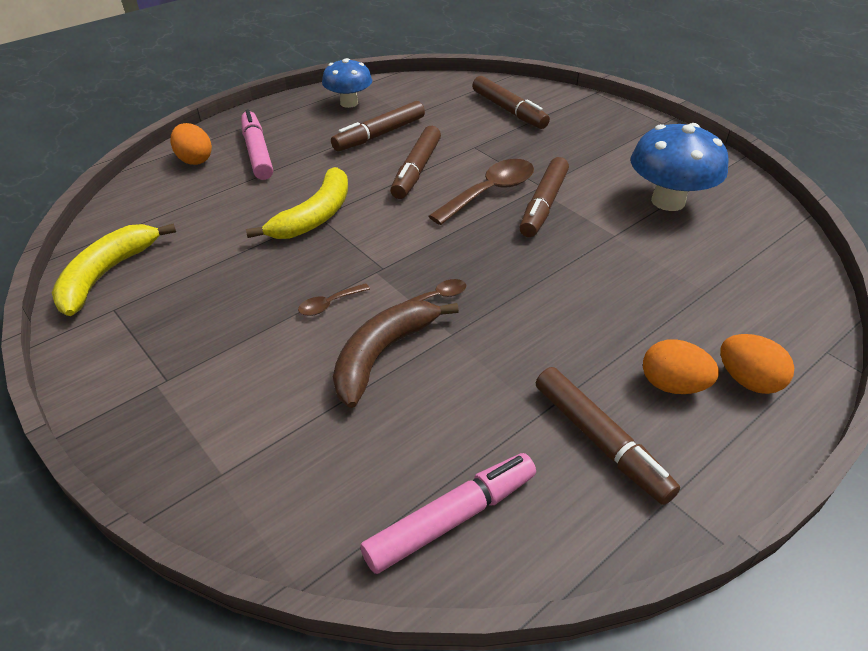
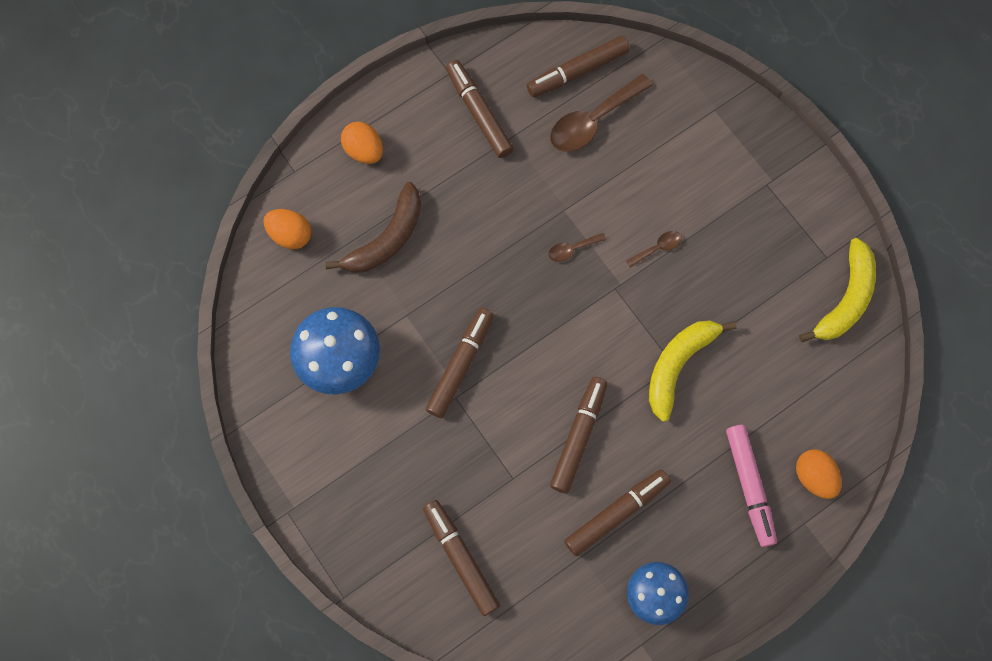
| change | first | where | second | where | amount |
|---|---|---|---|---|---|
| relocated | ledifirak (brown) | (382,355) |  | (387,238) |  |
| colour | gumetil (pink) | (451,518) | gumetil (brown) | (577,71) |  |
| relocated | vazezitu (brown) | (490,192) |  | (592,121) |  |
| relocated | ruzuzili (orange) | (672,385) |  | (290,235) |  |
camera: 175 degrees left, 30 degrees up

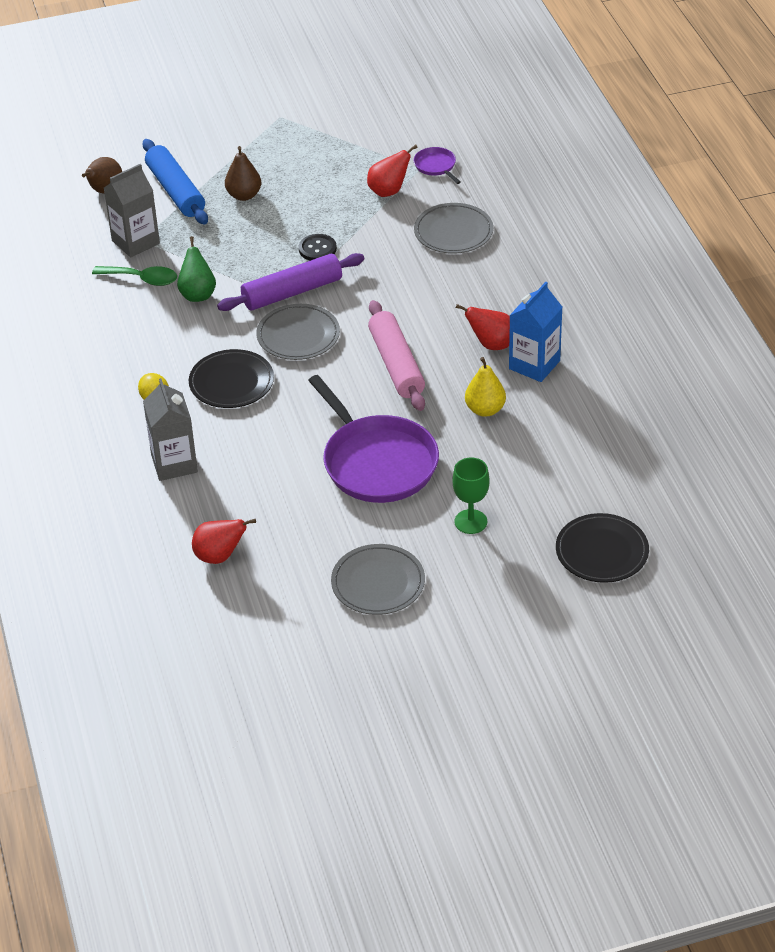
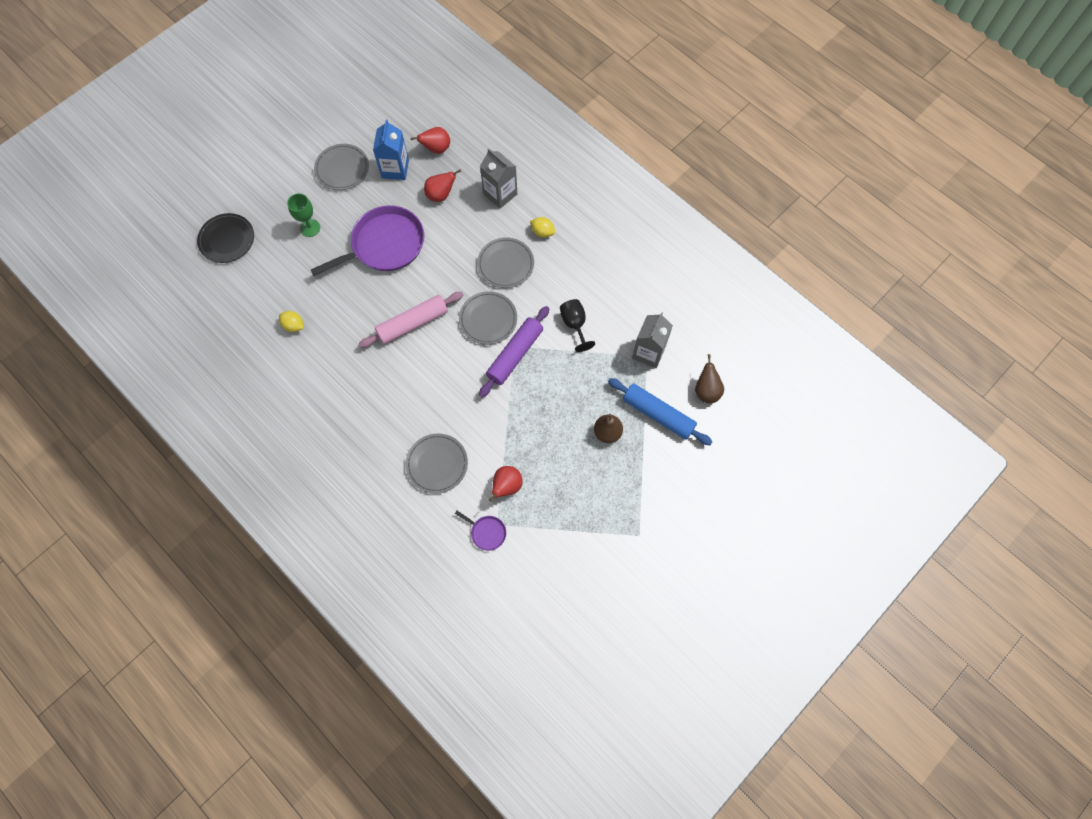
| change | first | where | second | where | amount |
|---|---|---|---|---|---|
| missing | vazezitu (green) | (142,279) |  |  |  |
| exchanged | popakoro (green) | (197,294) | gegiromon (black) | (575,325) |  |
| colour | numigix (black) | (231,382) | numigix (grey) | (505,264) |  |
| missing | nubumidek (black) | (317,249) |  |  |  |
| spun | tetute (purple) | (377,462) |  | (384,245) | 120 degrees clockwise |
| spun | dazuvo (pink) | (396,364) |  | (413,323) | 75 degrees counterclockwise |
| relocated | popakoro (red) | (491,344) |  | (441,195) |  |
| missing | popakoro (yellow) | (485,409) |  |  |  |
| relocated | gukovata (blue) | (534,365) |  | (395,169) |  |
| appeared |  |  | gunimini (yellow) | (294,325) |  |
camera: 150 degrees right, 25 degrees up

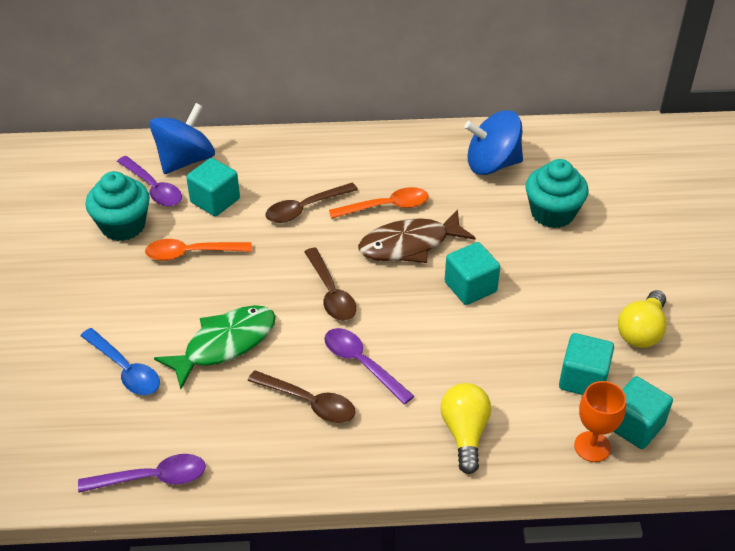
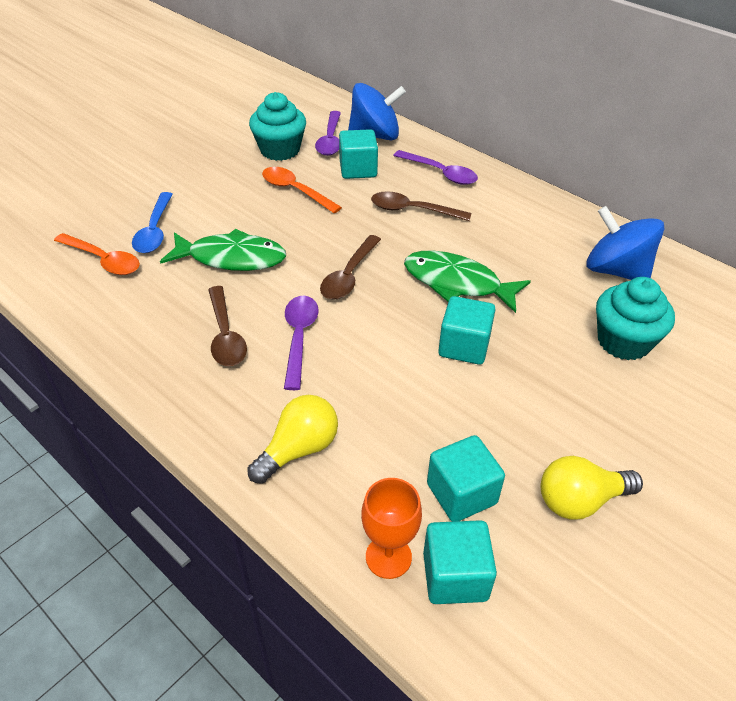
| change | first | where | second | where | amount |
|---|---|---|---|---|---|
| relocated | vazezitu (purple) | (152,478) |  | (440,173) |  |
| relocated | vazezitu (orange) | (386,207) |  | (103,260) |  |
| colour | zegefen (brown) | (409,245) | zegefen (green) | (457,283) |  |
camera: 45 degrees right, 0 degrees up

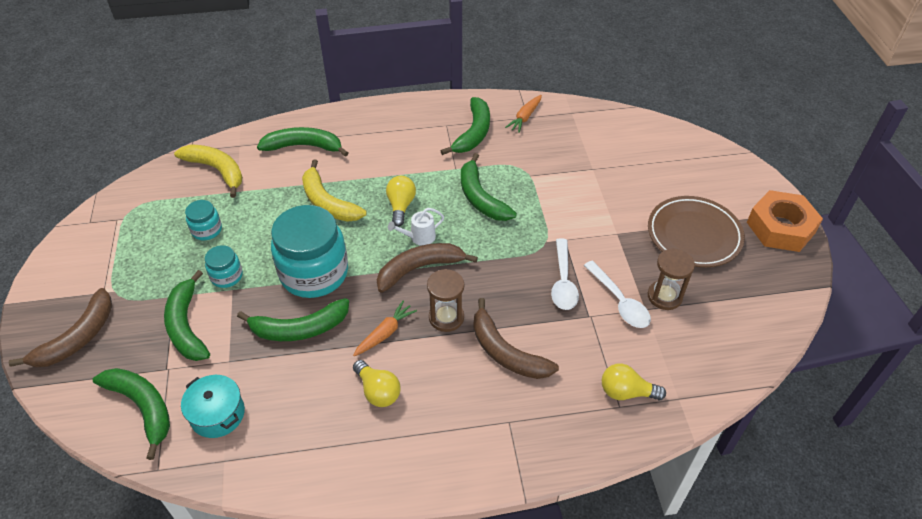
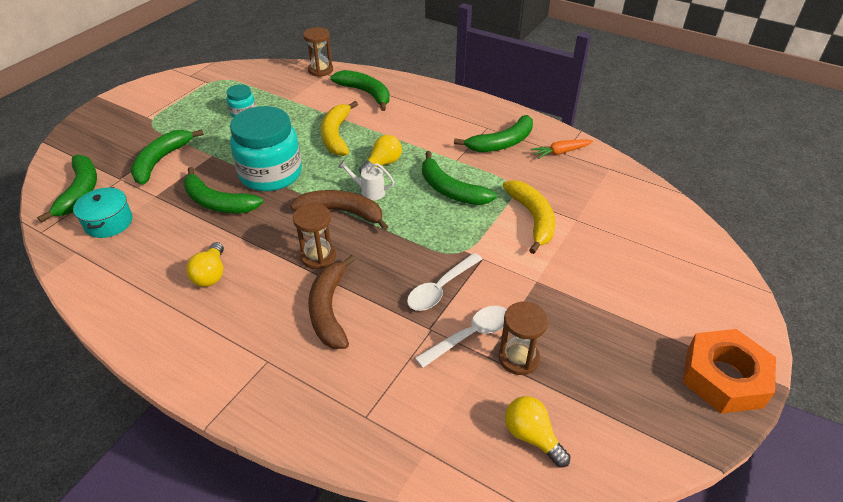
| change | first | where | second | where | amount |
|---|---|---|---|---|---|
| missing | ledifirak (brown) | (77,338) |  |  |  |
| relocated | ledifirak (yellow) | (217,170) |  | (533,219) |  |
| missing | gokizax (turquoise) | (227,276) |  |  |  |
| missing | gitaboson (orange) | (385,333) |  |  |  |
| spun | ledifirak (green) | (480,197) |  | (450,190) | 60 degrees counterclockwise |
| spun | vazezitu (white) | (619,302) |  | (470,335) | 135 degrees counterclockwise |
| relocated | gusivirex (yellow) | (626,392) |  | (532,436) |  |
| missing | numigix (brown) | (694,235) |  |  |  |
| appeared |  |  | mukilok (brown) | (320,70) |  |
camera: 40 degrees right, 5 degrees down

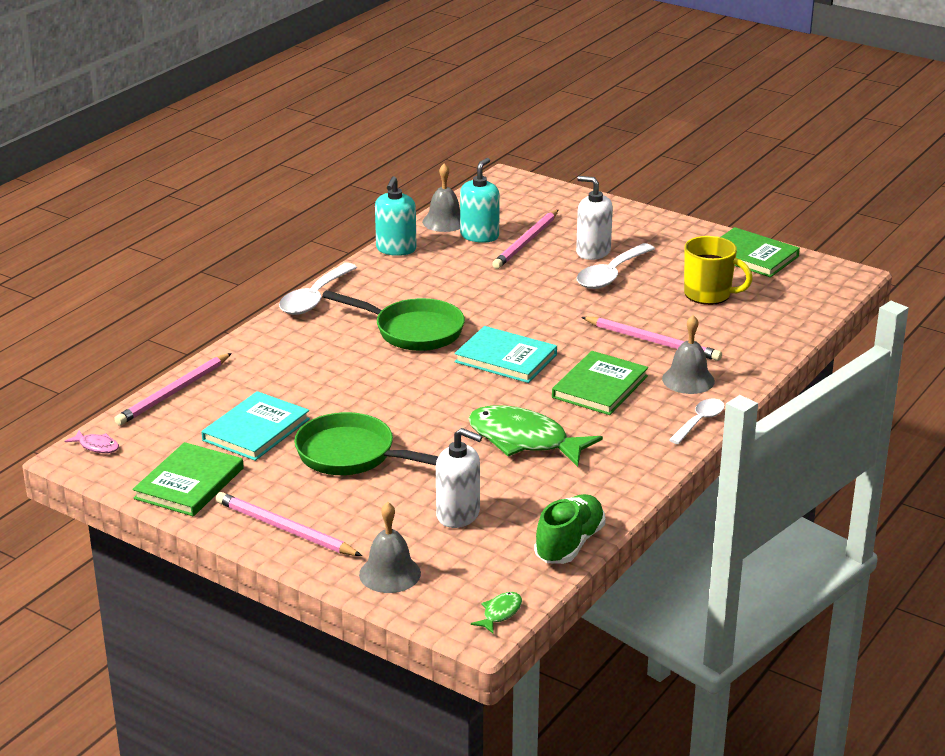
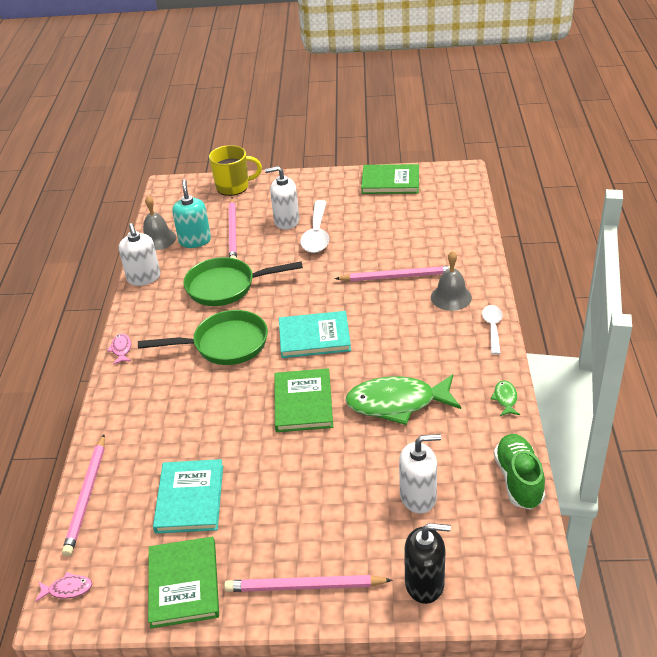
| change | first | where | second | where | amount |
|---|---|---|---|---|---|
| exchanged | vazezitu (white) | (314,298) | zegefen (pink) | (121,349) |  |
| relocated | tetute (green) | (352,455) |  | (226,287) |  |
| exchanged | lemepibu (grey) | (390,573) | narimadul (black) | (425,583) |  |
| colour | narimadul (turquoise) | (396,249) | narimadul (white) | (144,278) |  |
| relocated | zegefen (green) | (500,613) |  | (505,399) |  |
| relocated | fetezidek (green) | (600,387) |  | (303,403) |  |
| relocated | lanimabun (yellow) | (709,294) |  | (233,187) |  |
camera: 30 degrees left, 10 degrees up

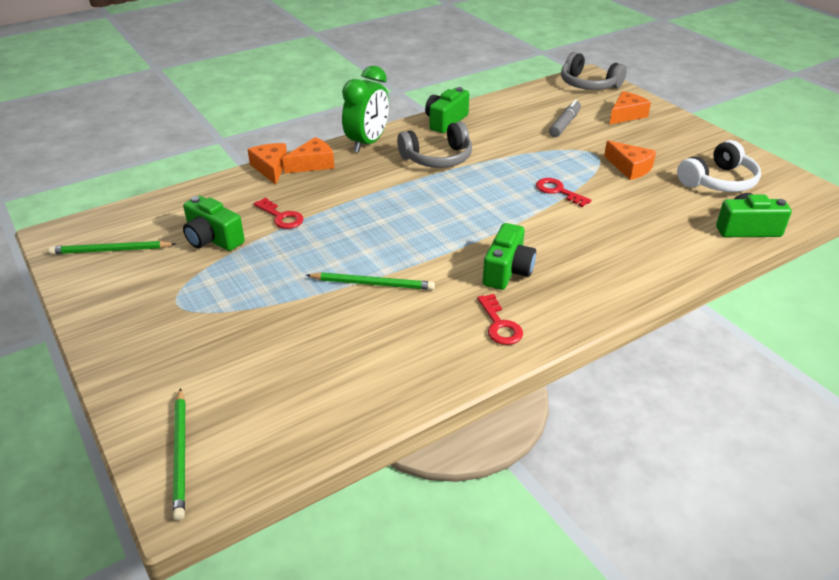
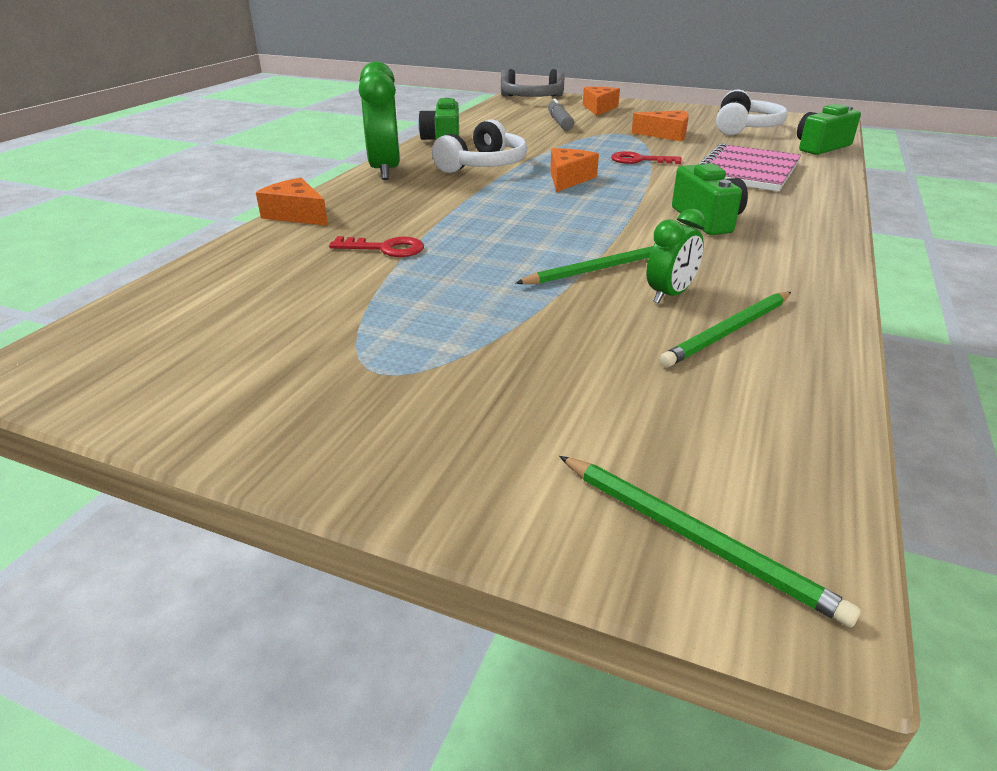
| change | first | where | second | where | amount |
|---|---|---|---|---|---|
| relocated | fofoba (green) | (111,250) |  | (728,332) |  |
| missing | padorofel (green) | (213,239) |  |  |  |
| relocated | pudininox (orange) | (313,164) |  | (568,179) |  |
| colour | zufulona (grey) | (437,158) | zufulona (white) | (484,165) |  |
| missing | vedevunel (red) | (500,325) |  |  |  |
| appeared |  |  | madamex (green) | (670,295) |  |
| appeared |  |  | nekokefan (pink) | (747,171) |  |
camera: 35 degrees left, 5 degrees down

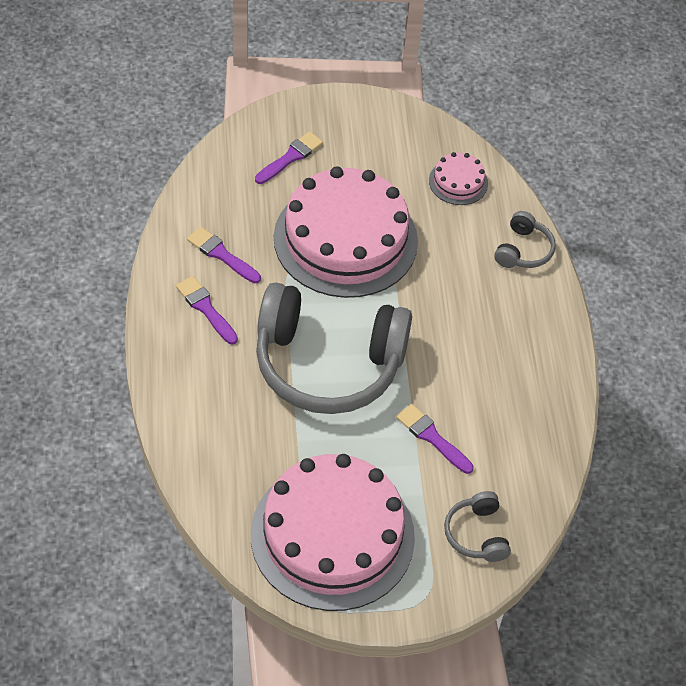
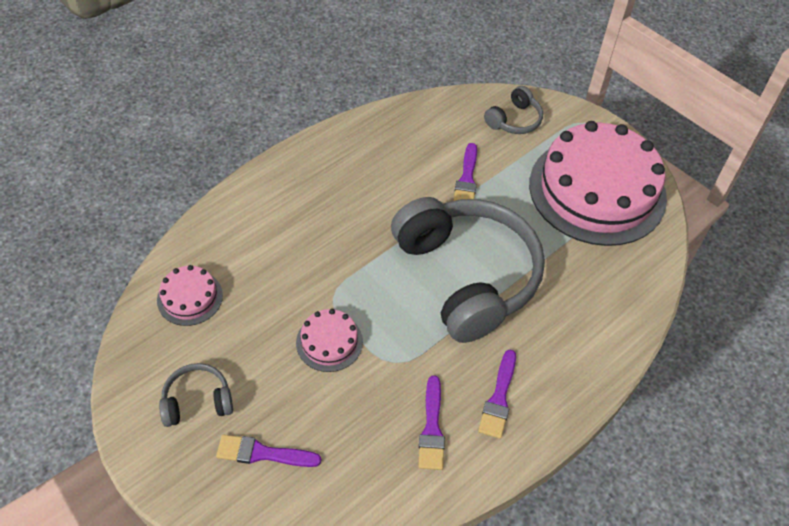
| change | first | where | second | where | amount |
|---|---|---|---|---|---|
| size | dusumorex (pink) | (345,239) |  | (329,342) | x0.43 |
| relocated | zufulona (grey) | (523,250) |  | (197,401) |  |
camera: 125 degrees left, 0 degrees up

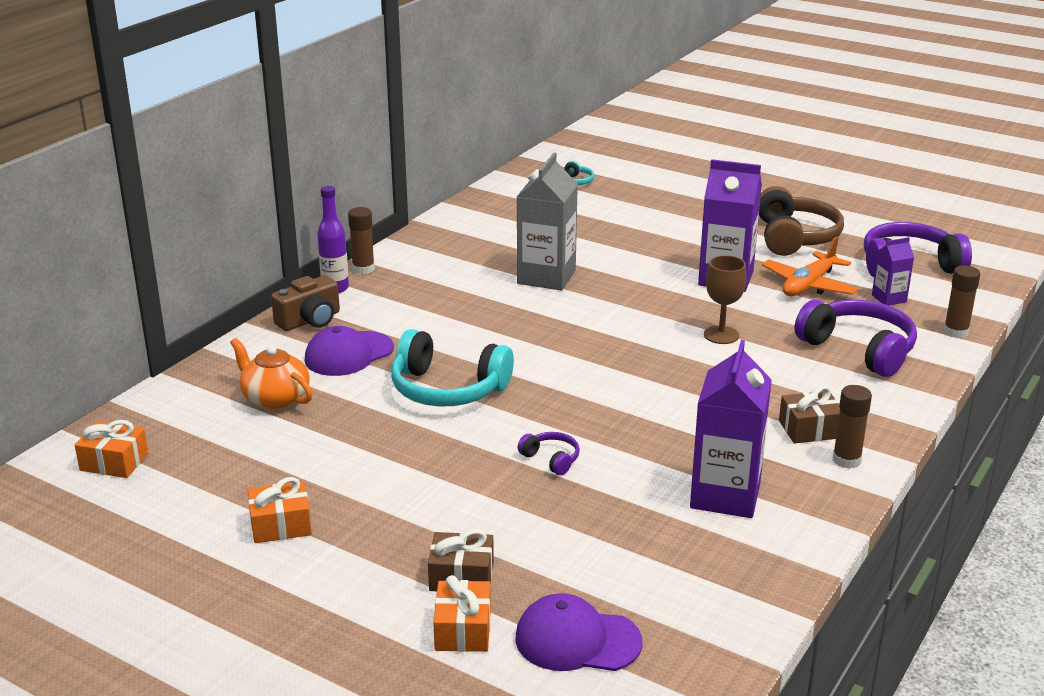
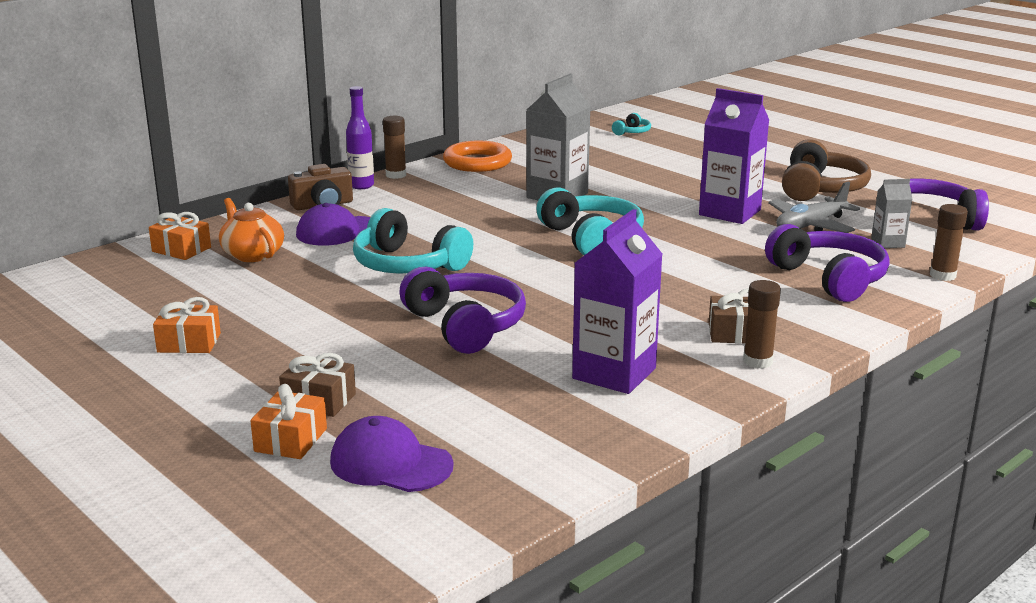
| change | first | where | second | where | amount |
|---|---|---|---|---|---|
| relocated | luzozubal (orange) | (114,462) |  | (181,249) |  |
| size | zufulona (purple) | (551,459) |  | (465,326) | x2.18 |
| missing | gegiromon (brown) | (721,335) |  |  |  |
| colour | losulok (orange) | (808,285) | losulok (grey) | (810,225) |  |
| colour | gukovata (purple) | (889,298) | gukovata (grey) | (888,243) |  |
| appeared |  |  | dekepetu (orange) | (477,162) |  |
| appeared |  |  | zufulona (turquoise) | (591,238) |  |
camera: 15 degrees right, 5 degrees down

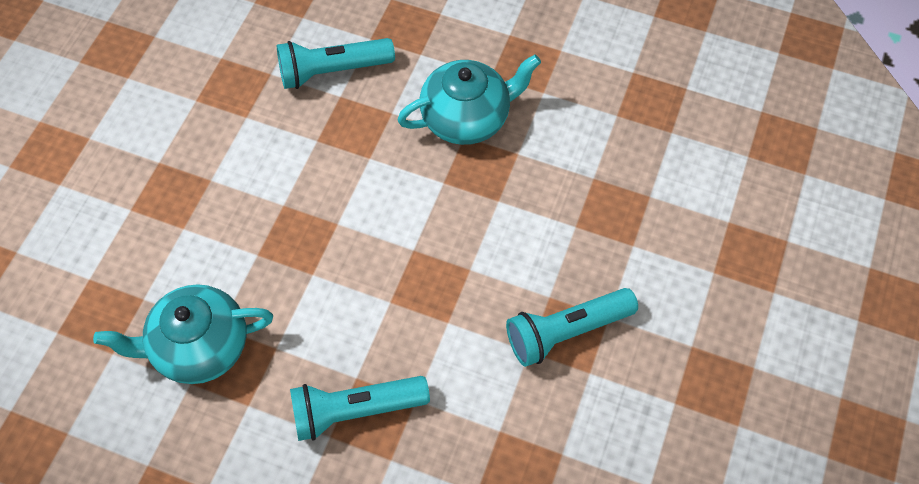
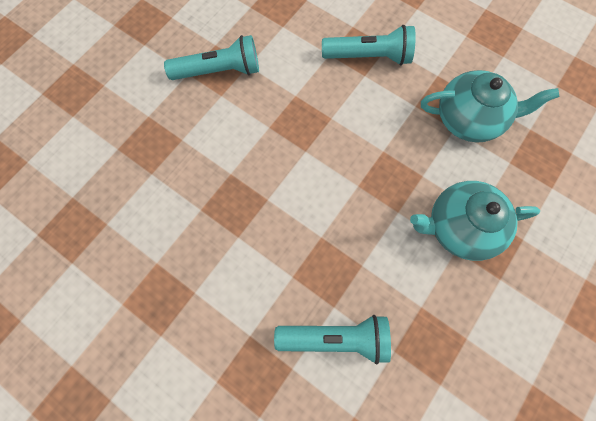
| change | first | where | second | where | amount |
|---|---|---|---|---|---|
| relocated | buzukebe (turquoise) | (467,118) |  | (459,227) |  |
camera: 165 degrees left, 10 degrees up

